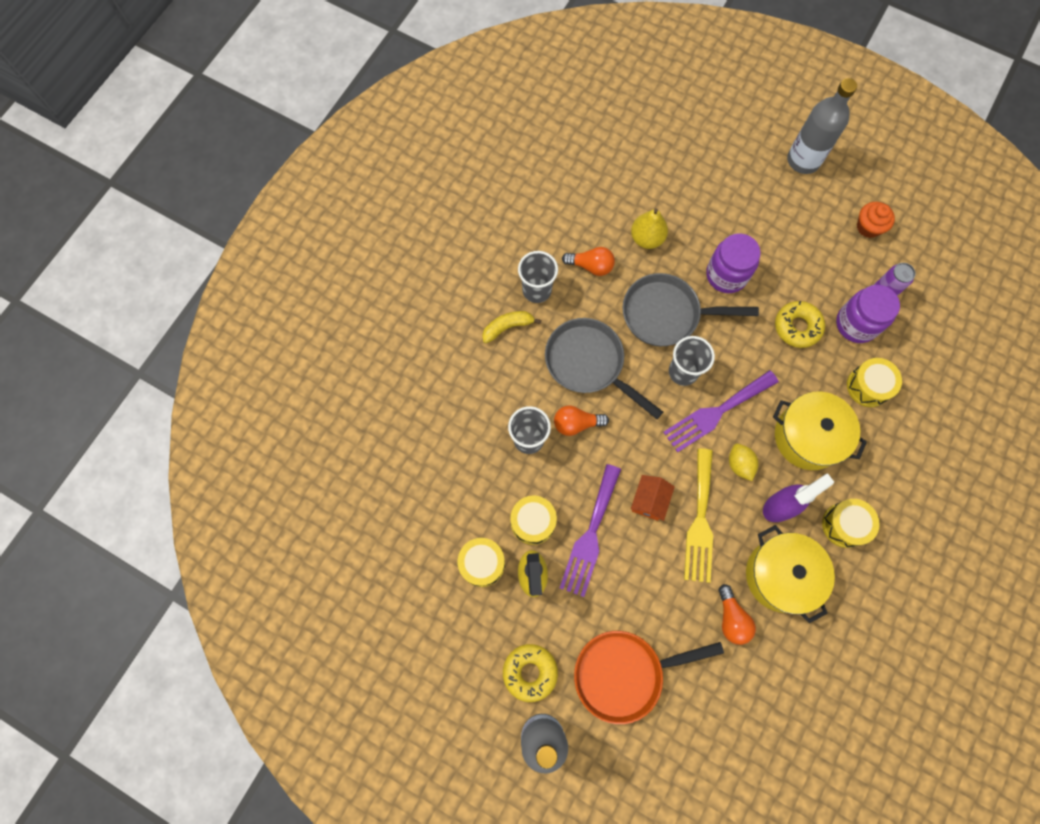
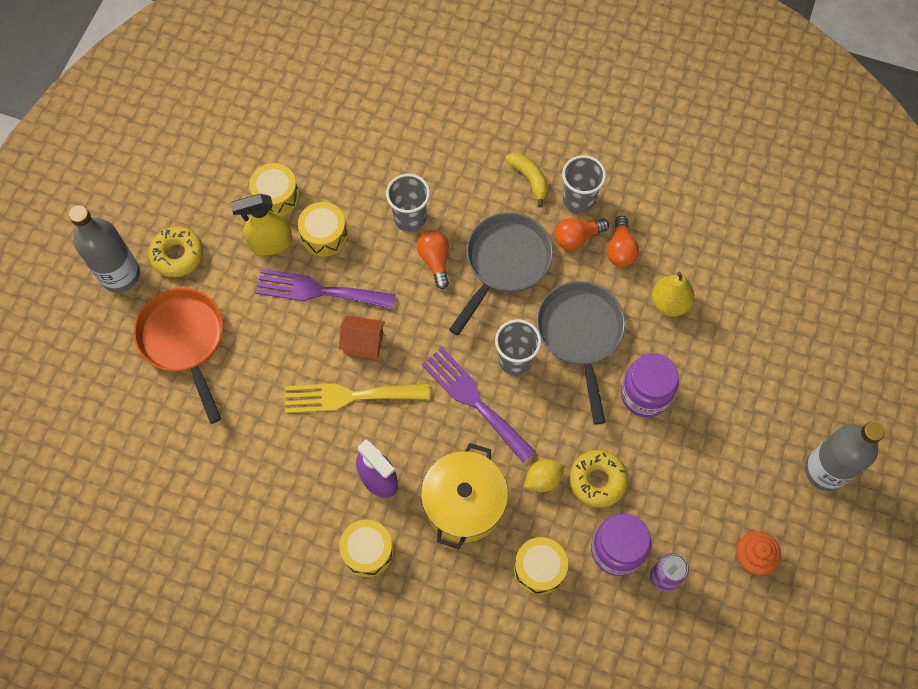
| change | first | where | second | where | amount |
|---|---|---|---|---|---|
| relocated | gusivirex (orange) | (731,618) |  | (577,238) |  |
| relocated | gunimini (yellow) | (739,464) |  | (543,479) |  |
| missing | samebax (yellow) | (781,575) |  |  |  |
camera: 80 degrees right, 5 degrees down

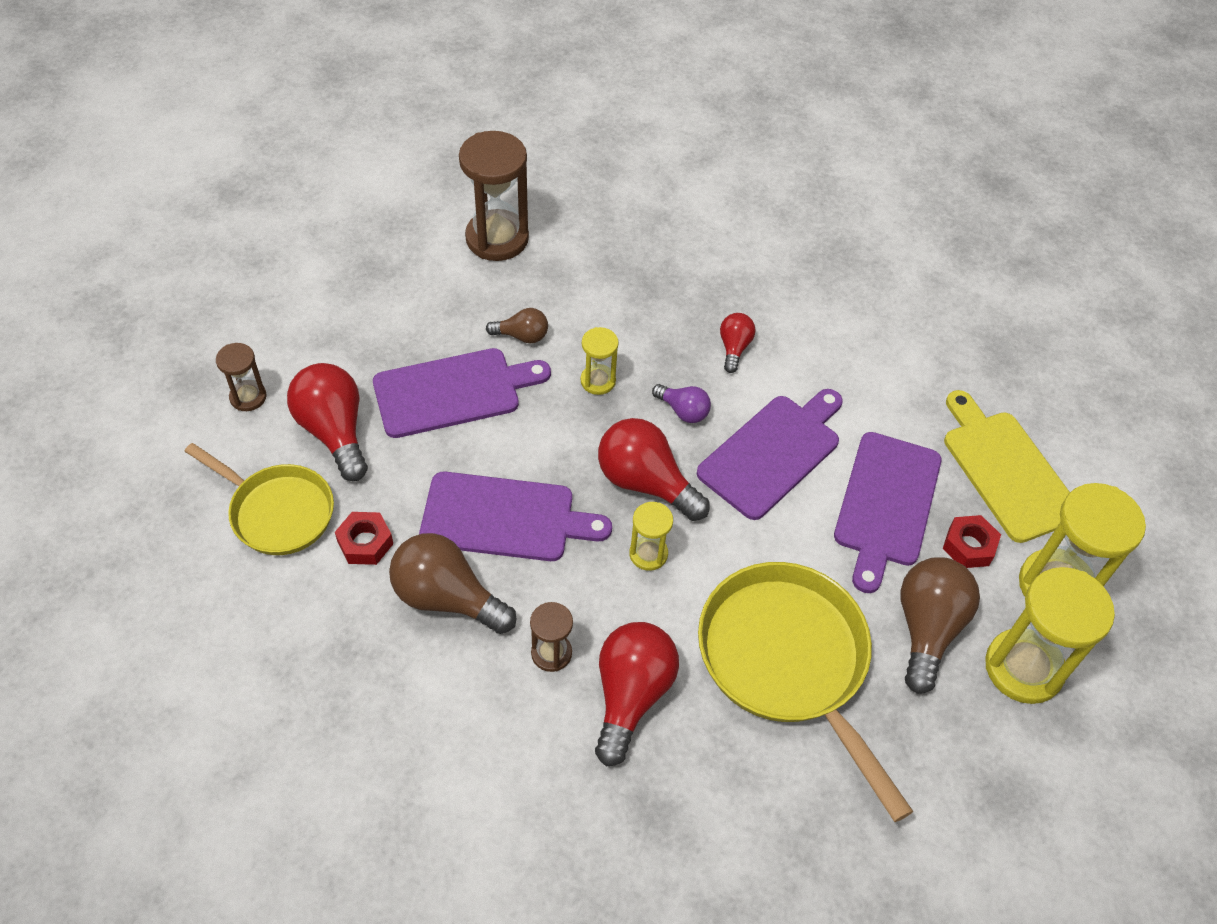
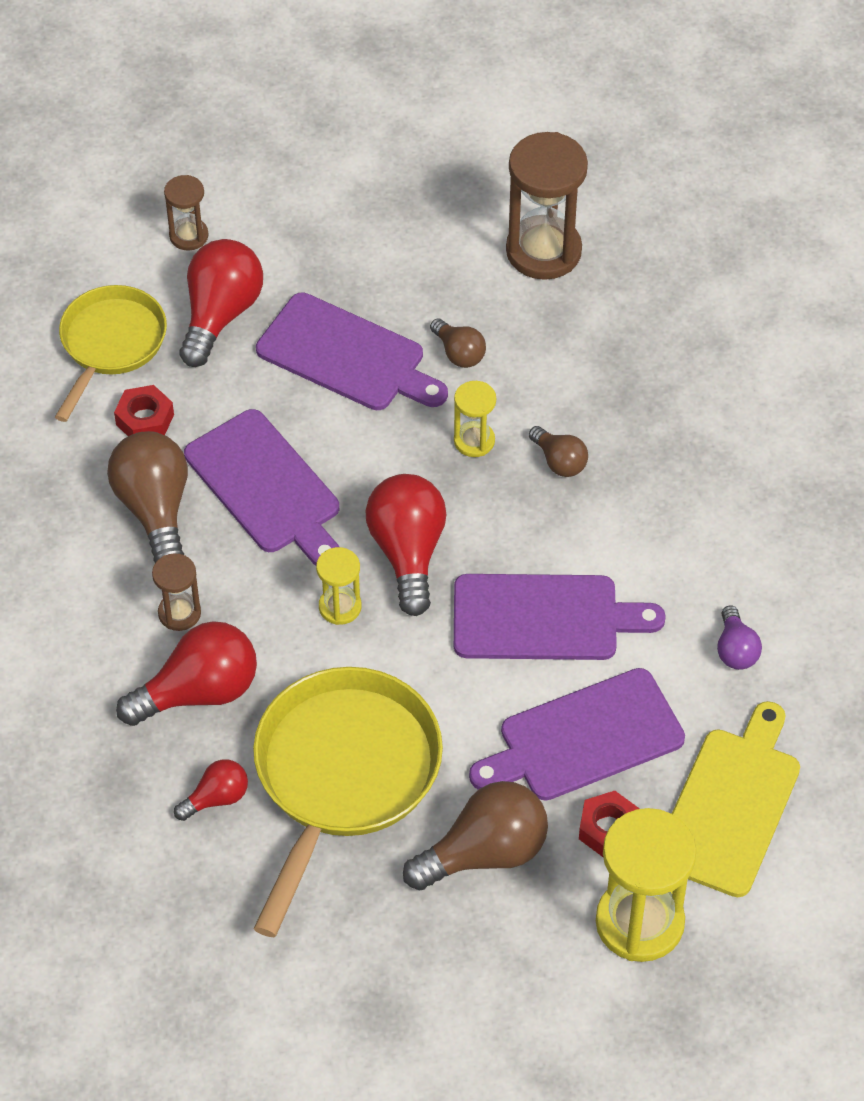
| change | first | where | second | where | amount |
|---|---|---|---|---|---|
| spun | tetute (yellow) | (277,512) |  | (111,344) | 150 degrees counterclockwise |
| relocated | gusivirex (purple) | (683,411) |  | (735,650) |  |
| relocated | gusivirex (red) | (734,348) |  | (216,798) |  |
| missing | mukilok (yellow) | (1023,668) |  |  |  |
| appeared |  |  | gusivirex (brown) | (559,461) |  |
camera: 50 degrees right, 0 degrees up

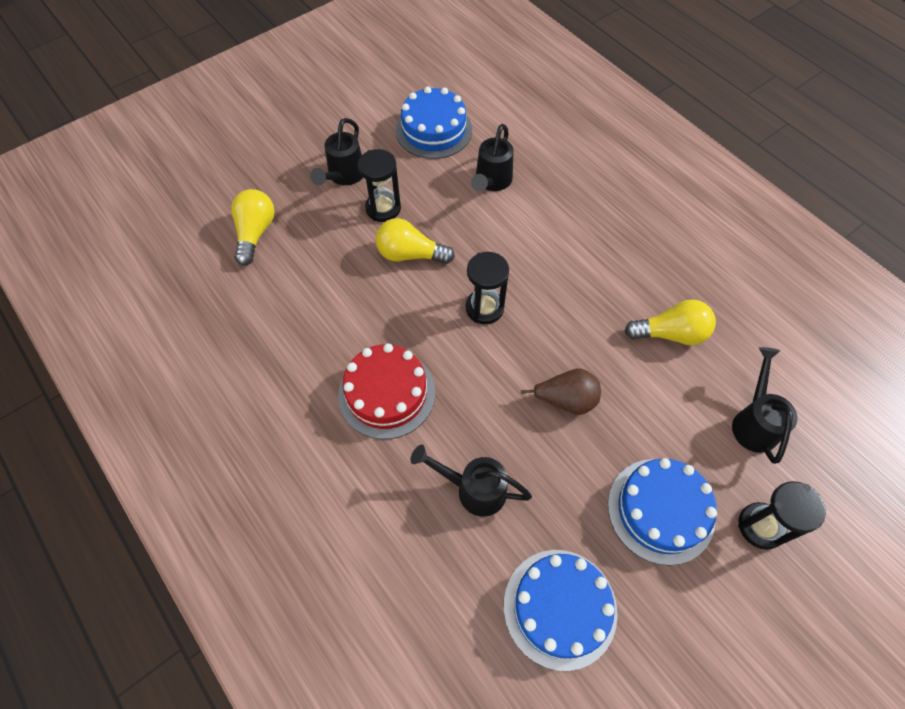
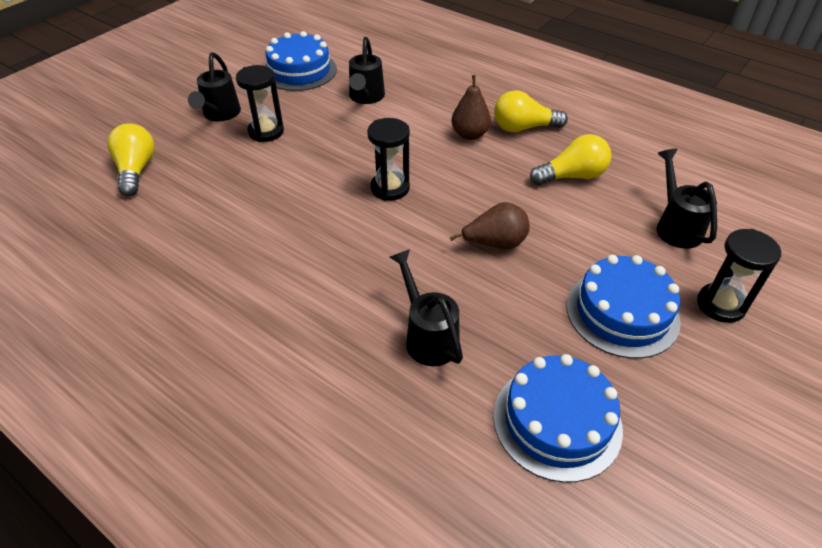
| change | first | where | second | where | amount |
|---|---|---|---|---|---|
| missing | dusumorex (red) | (386,393) |  |  |  |
| relocated | gusivirex (yellow) | (410,254) |  | (523,128) |  |
| spun | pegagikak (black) | (473,489) |  | (427,336) | 60 degrees clockwise |
| appeared |  |  | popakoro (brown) | (470,135) |  |
camera: 15 degrees left, 15 degrees down

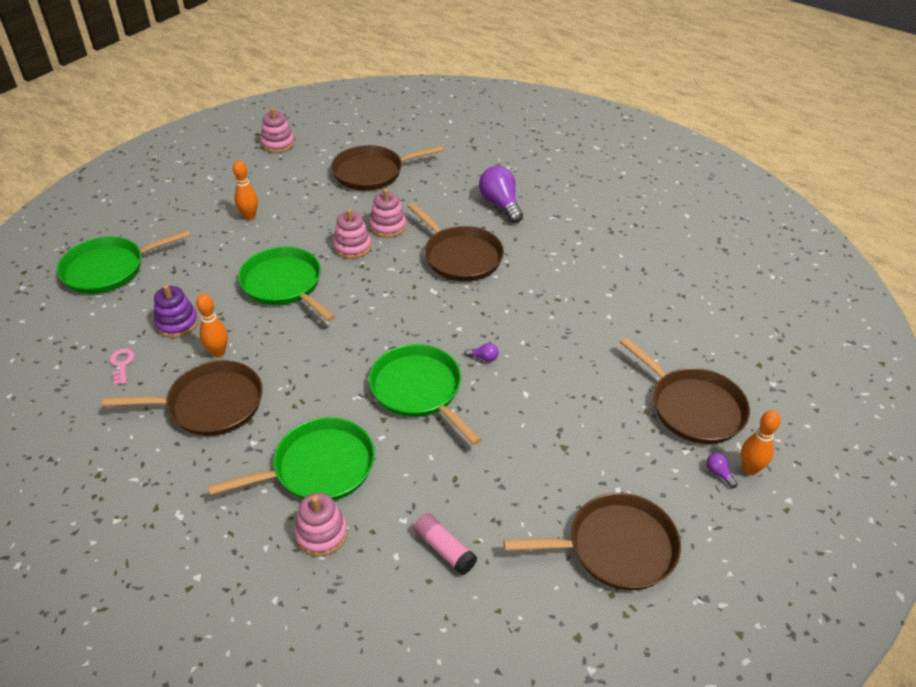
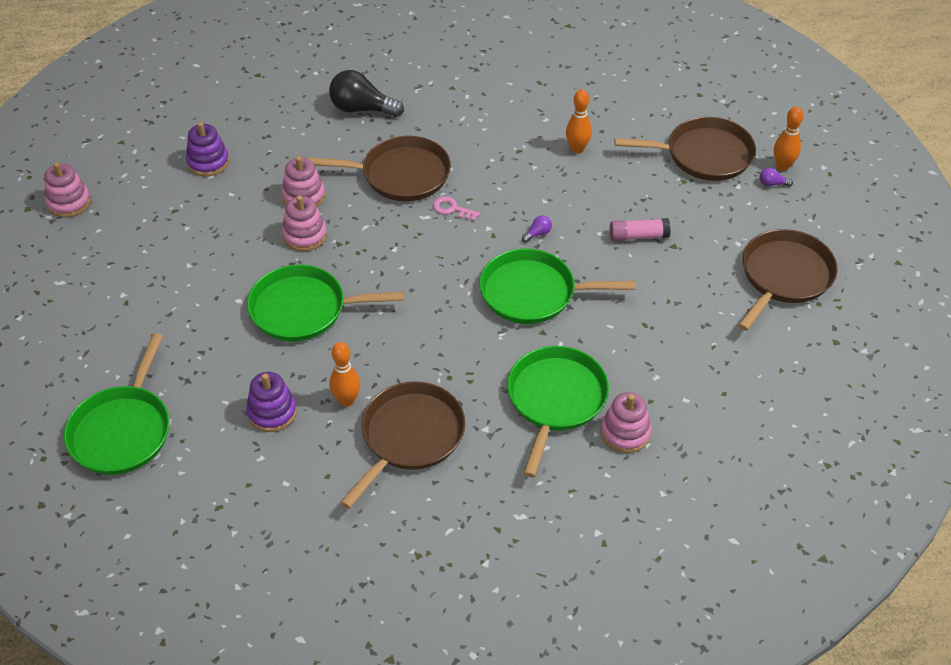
| change | first | where | second | where | amount |
|---|---|---|---|---|---|
| relocated | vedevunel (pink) | (122,364) |  | (452,209) |  |
| relocated | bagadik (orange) | (249,216) |  | (577,149) |  |
| exchanged | tetute (brown) | (372,172) | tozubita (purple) | (208,162) |  |
| relocated | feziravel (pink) | (444,549) |  | (638,236) |  |
| colour | gusivirex (purple) | (500,204) | gusivirex (black) | (362,109) |  |
camera: 50 degrees left, 5 degrees up

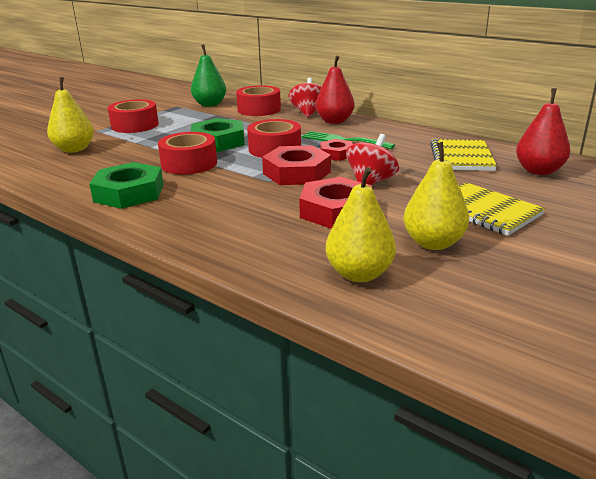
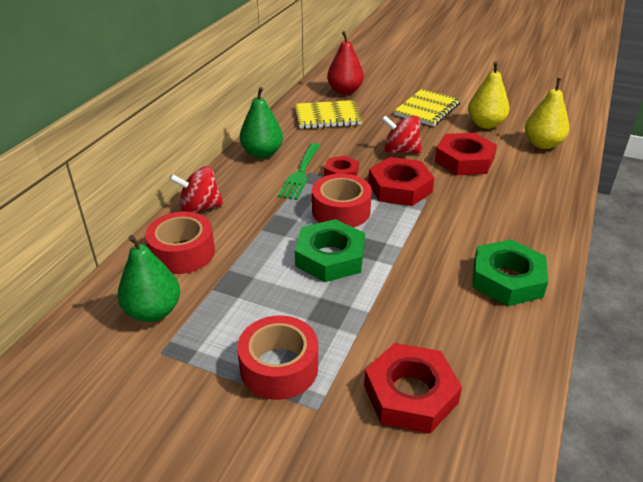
| change | first | where | second | where | amount |
|---|---|---|---|---|---|
| exchanged | popakoro (yellow) | (74,149) | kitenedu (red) | (410,394) |  |
| missing | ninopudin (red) | (189,163) |  |  |  |
| missing | popakoro (red) | (334,121) |  |  |  |
| appeared |  |  | popakoro (green) | (262,153) |  |
camera: 105 degrees left, 10 degrees up

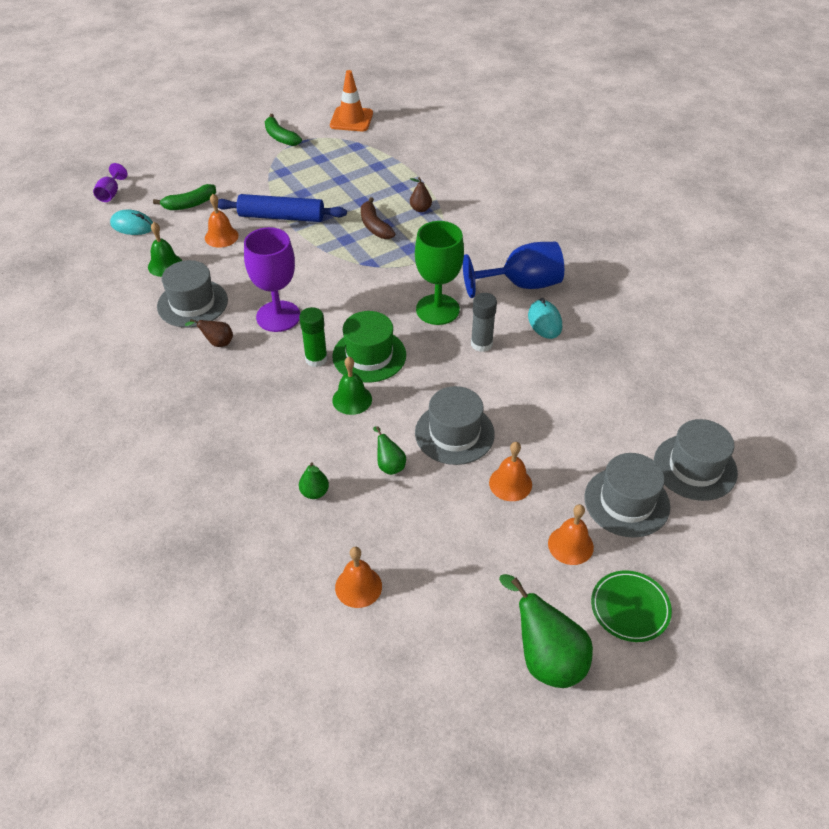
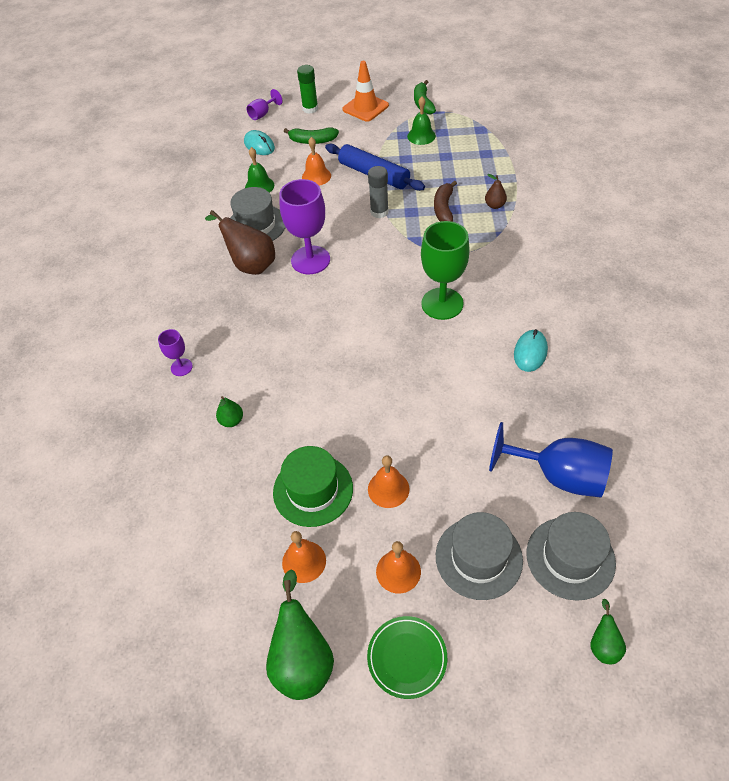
| change | first | where | second | where | amount |
|---|---|---|---|---|---|
| size | popakoro (brown) | (217,343) |  | (251,265) | x1.97 |
| relocated | feziravel (green) | (316,359) |  | (310,109) |  |
| relocated | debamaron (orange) | (351,119) |  | (365,107) |  |
| relocated | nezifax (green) | (369,355) |  | (313,490) |  |
| relocated | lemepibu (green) | (352,399) |  | (421,136) |  |
| relocated | lemepibu (orange) | (358,586) |  | (304,561) |  |
| relocated | popakoro (green) | (389,465) |  | (603,645) |  |
| missing | nezifax (grey) | (454,433) |  |  |  |
| relocated | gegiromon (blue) | (521,284) |  | (558,475) |  |
| relocated | feziravel (grey) | (481,344) |  | (379,212) |  |
| appeared |  |  | gegiromon (purple) | (181,367) |  |
camera: 35 degrees right, 5 degrees up

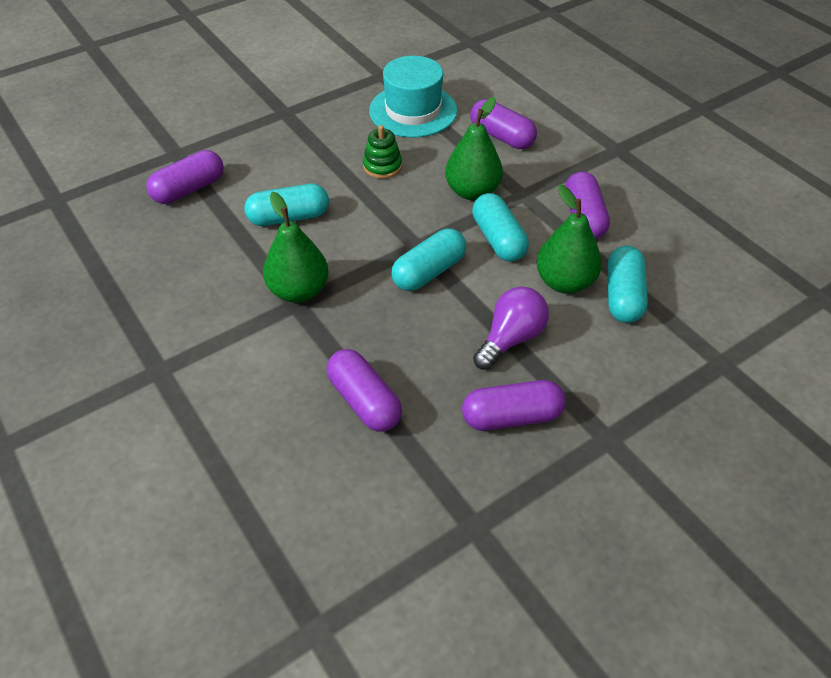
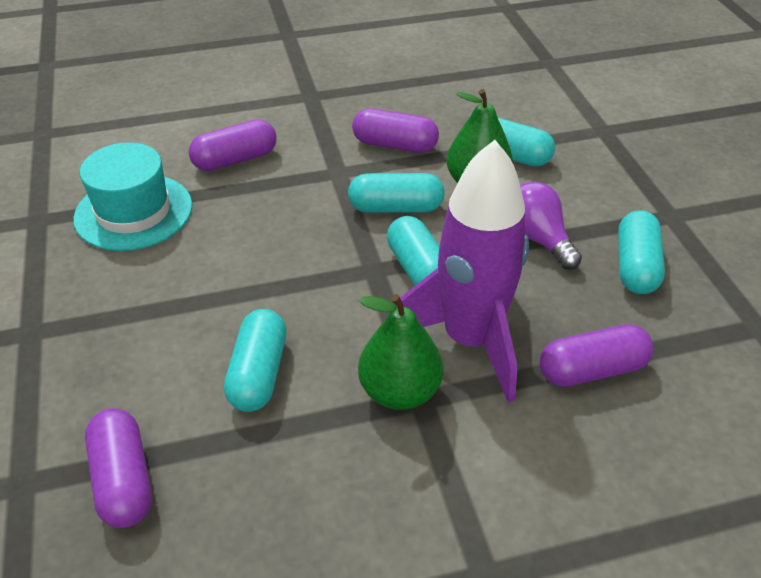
| change | first | where | second | where | amount |
|---|---|---|---|---|---|
| missing | tozubita (green) | (382,166) |  |  |  |
| missing | popakoro (green) | (472,191) |  |  |  |
| colour | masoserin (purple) | (511,416) | masoserin (turquoise) | (635,266) |  |
| appeared |  |  | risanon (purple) | (470,340) |  |
camera: 70 degrees left, 5 degrees down

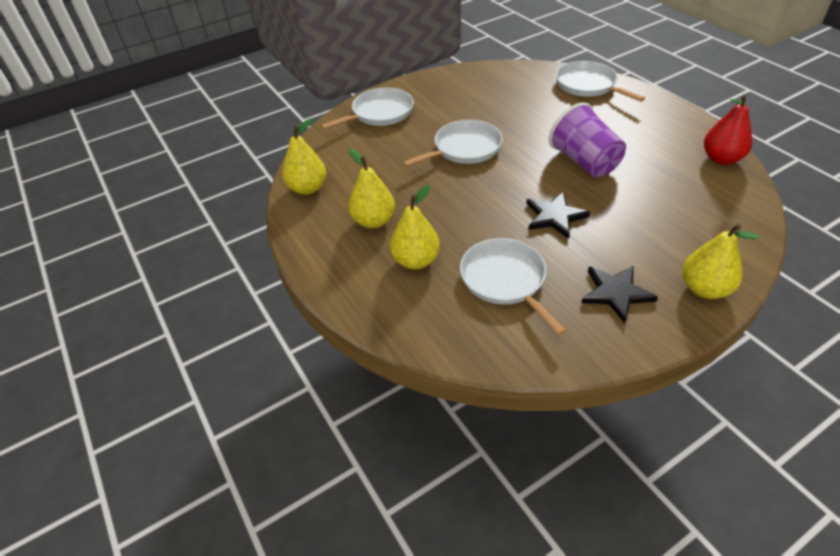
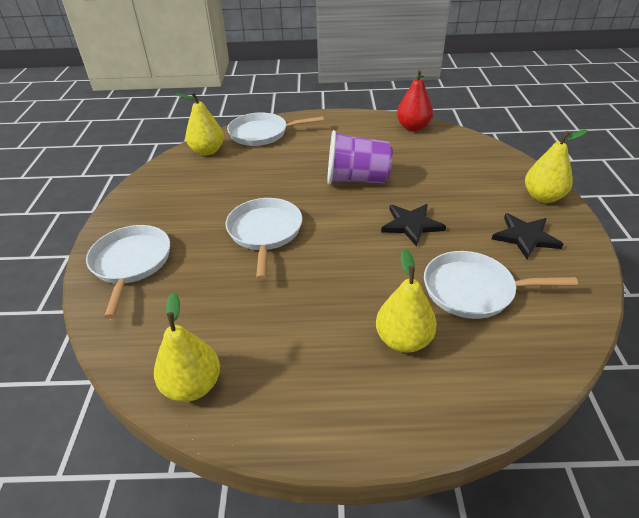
| change | first | where | second | where | amount |
|---|---|---|---|---|---|
| relocated | popakoro (yellow) | (373,221) |  | (207,151) |  |
camera: 60 degrees left, 5 degrees down

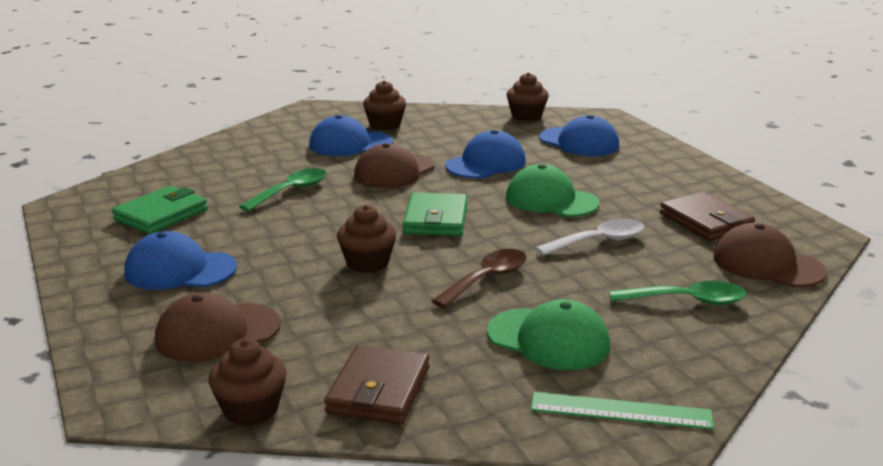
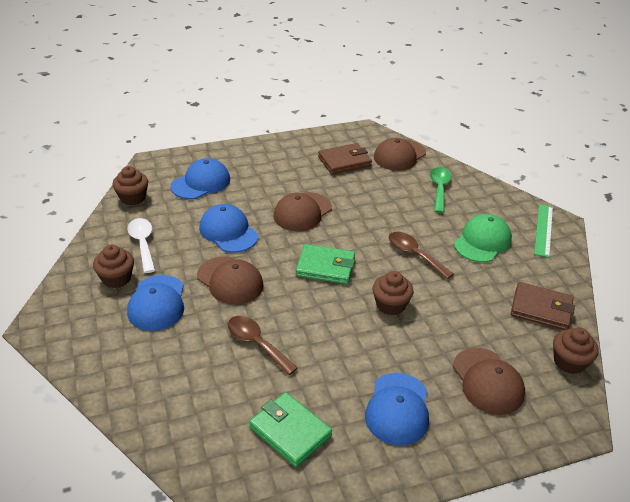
| change | first | where | second | where | amount |
|---|---|---|---|---|---|
| colour | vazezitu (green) | (291,191) | vazezitu (brown) | (256,343) |  |
| colour | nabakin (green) | (551,200) | nabakin (brown) | (302,212) |  |
| relocated | vazezitu (white) | (599,241) |  | (143,243) |  |
camera: 85 degrees left, 15 degrees up

